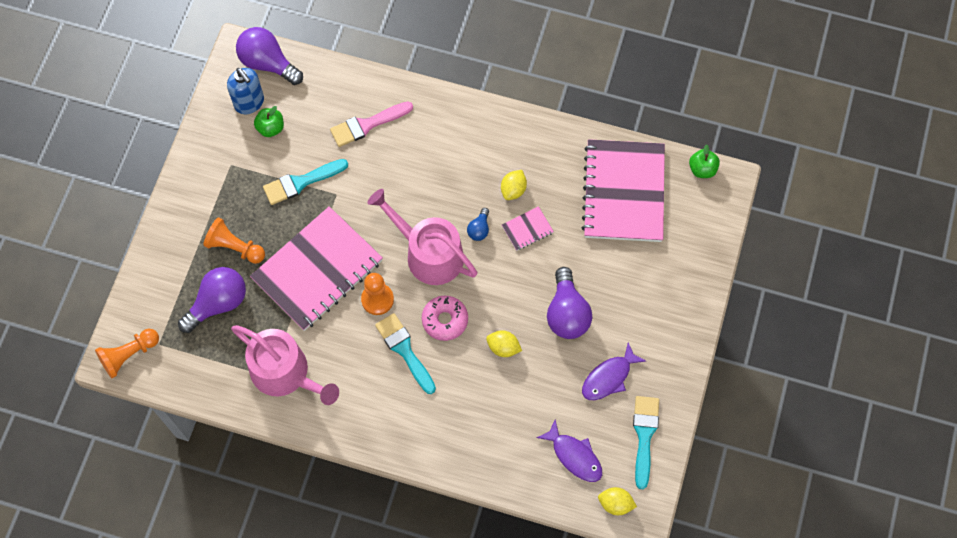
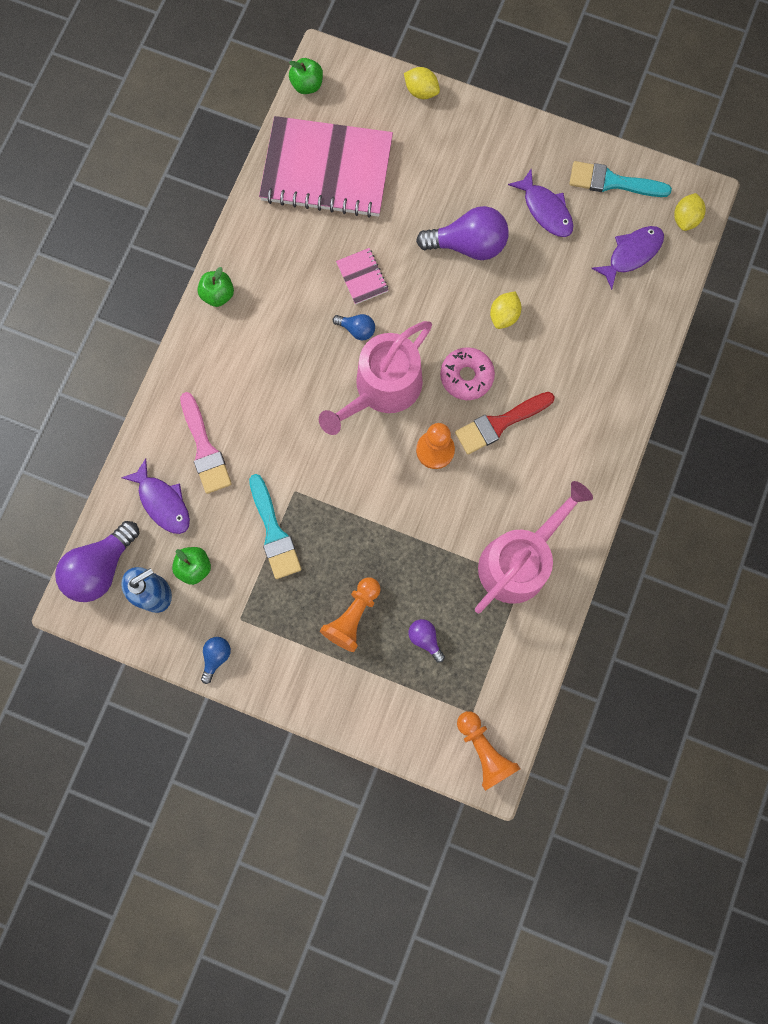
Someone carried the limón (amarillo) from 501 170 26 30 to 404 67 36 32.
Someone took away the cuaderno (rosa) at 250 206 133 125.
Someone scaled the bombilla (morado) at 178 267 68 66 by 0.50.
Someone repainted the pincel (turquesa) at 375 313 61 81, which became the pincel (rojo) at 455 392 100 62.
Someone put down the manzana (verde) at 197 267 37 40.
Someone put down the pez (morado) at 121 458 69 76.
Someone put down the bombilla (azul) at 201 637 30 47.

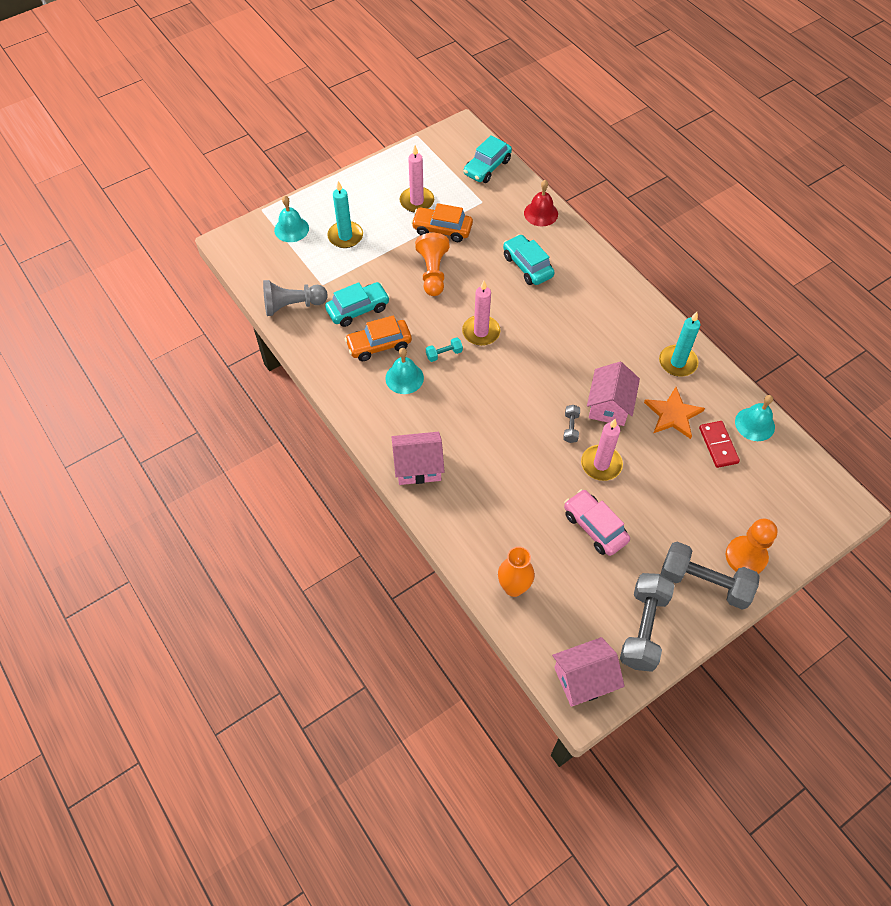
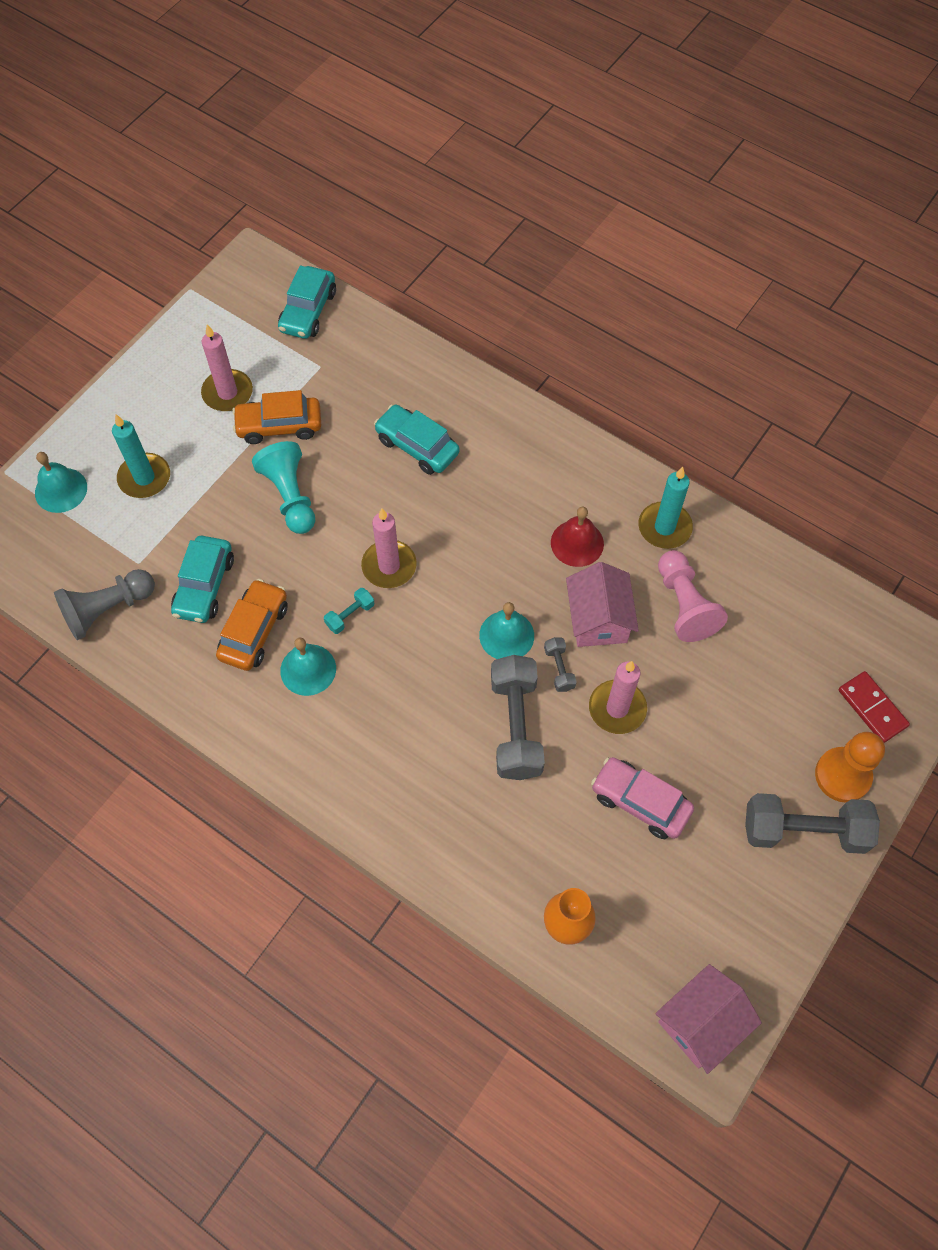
Someone carried the campana (rojo) from 524 180 34 46 to 551 507 53 60.
Someone repainted the peón (naranja) at 415 233 34 63, which became the peón (turquesa) at 252 441 63 93.
Someone rotated the coche (turquesa) at 325 282 65 45 by 150 degrees clockwise.
Someone rotated the coche (naranja) at 345 315 67 46 by 150 degrees clockwise.
Someone swapped the estrella (naranja) at 644 387 61 52 for the peón (rosa) at 658 550 70 92.
Someone carried the campana (turquesa) from 735 395 40 46 to 479 602 55 57.
Someone carried the ficha de dominó (rojo) from 699 421 41 47 to 839 671 71 72.
Someone took away the casa (rosa) at 392 432 53 53.
Someone carried the mancuerna (gris) from 620 573 55 99 to 491 655 54 125.

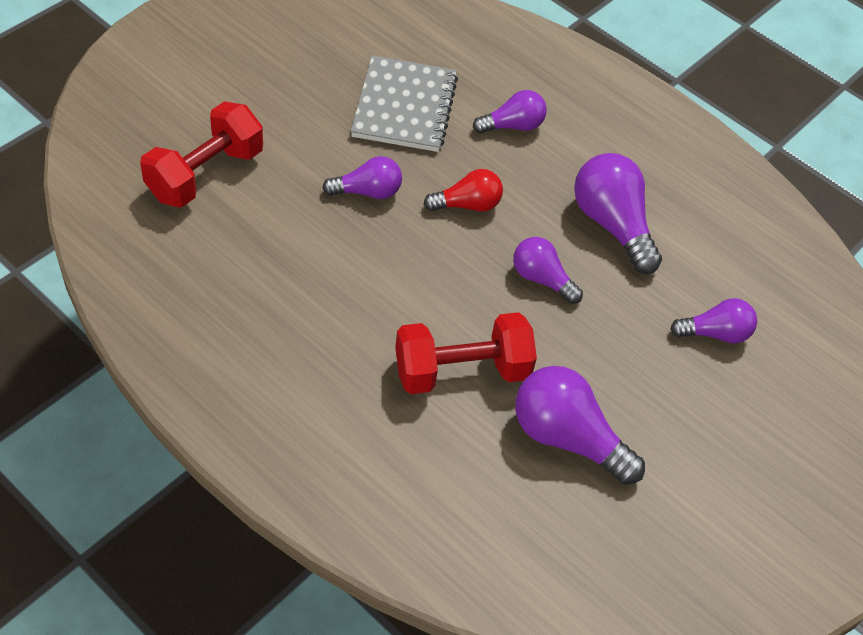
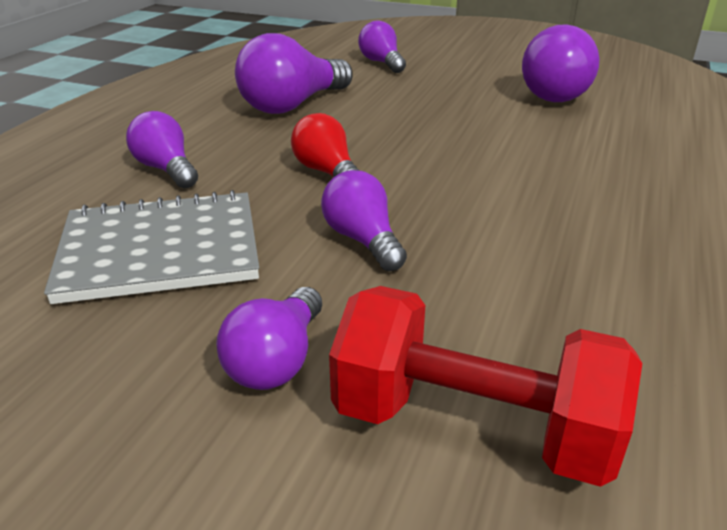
Someone carried the bombilla (morado) from 513 237 70 67 to 216 287 106 103.
Someone took away the mancuerna (rojo) at 395 312 142 82.

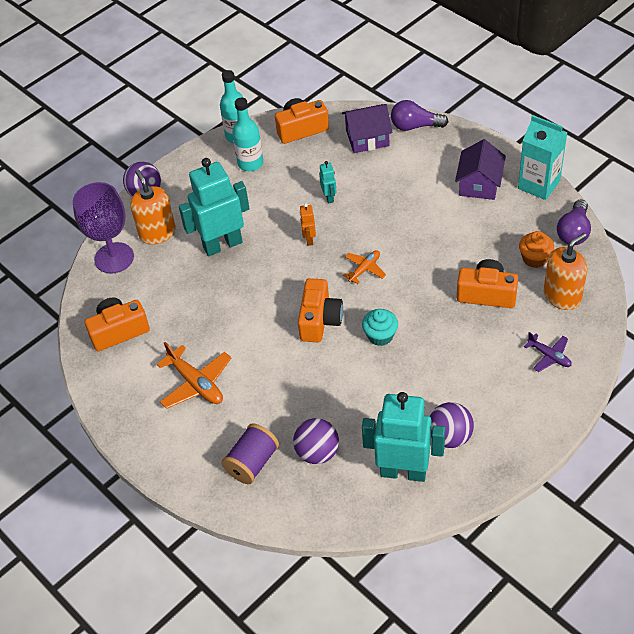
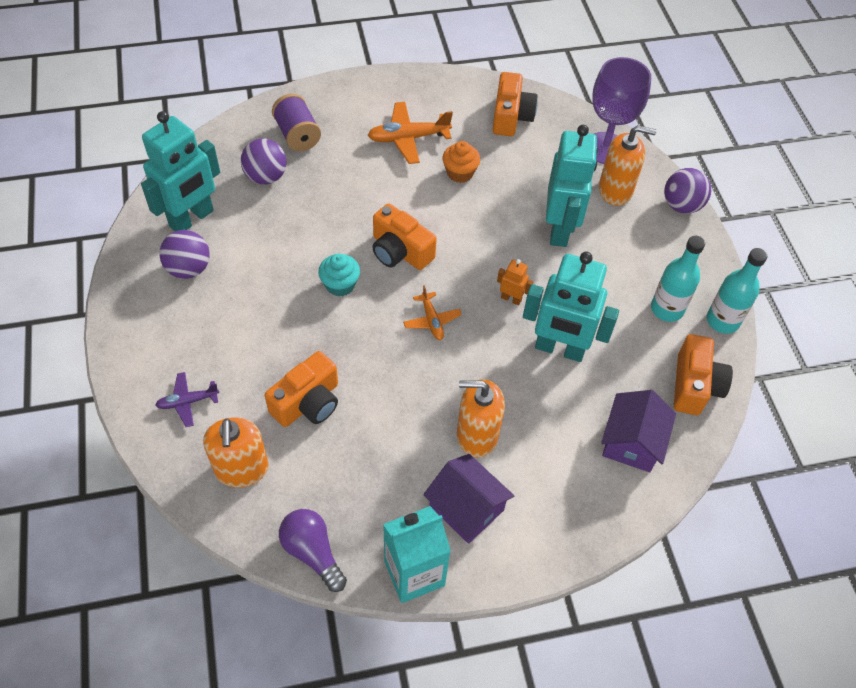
Someone took away the bombilla (morado) at 391 100 57 31.
Someone scaled the robot (turquesa) at 319 161 18 43 by 2.32.
Someone carried the magdalena (naranja) from 519 231 35 37 to 443 141 37 42.
Someone put down the dispensador de jabón (naranja) at 457 379 48 79.

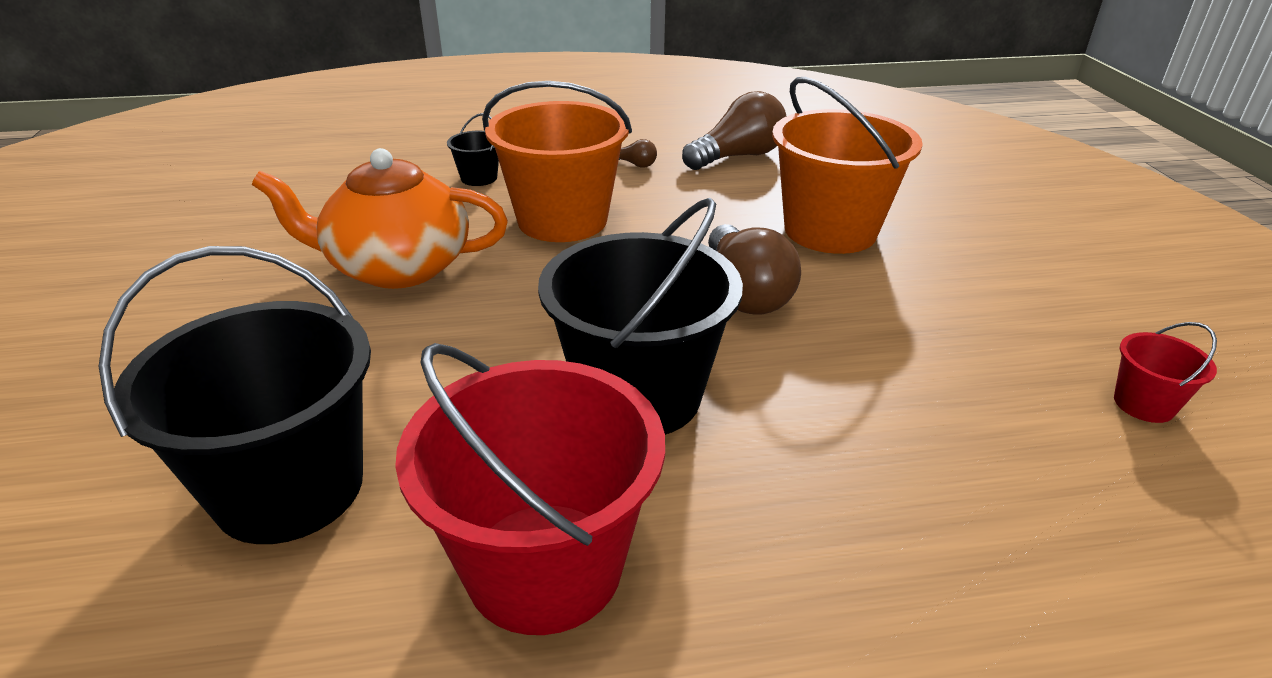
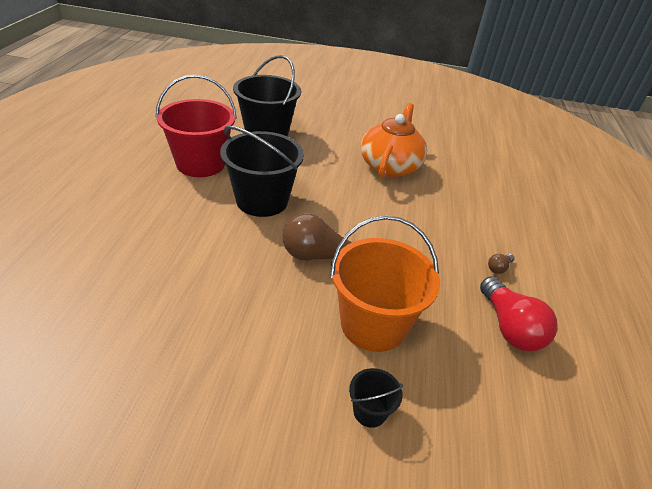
Someone took away the balde (naranja) at 482 81 150 161.
Someone repainted the bombilla (marrón) at 682 91 104 79, which became the bombilla (rojo) at 480 276 78 76.
Someone carried the balde (negro) from 447 113 52 73 to 349 368 54 60.
Someone took away the balde (rojo) at 1114 322 103 101.

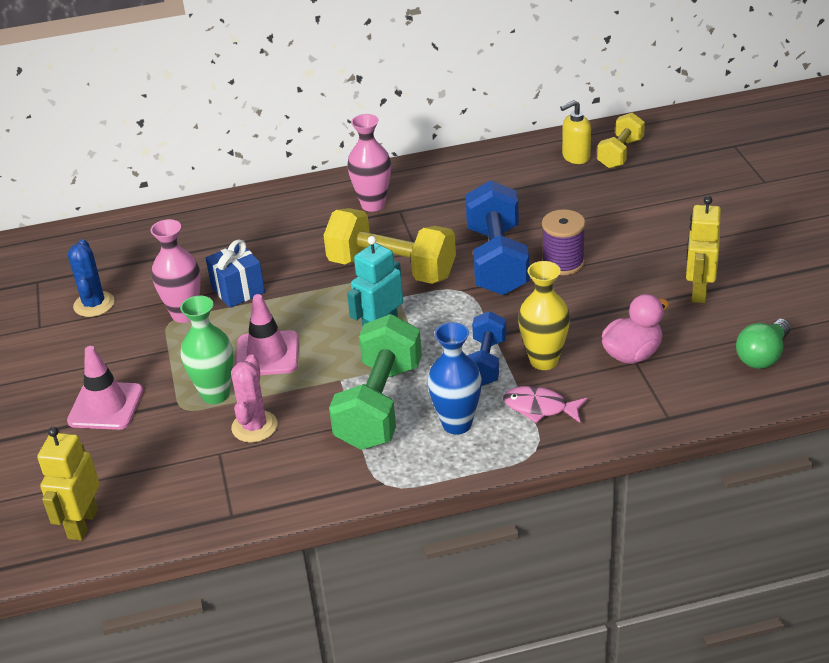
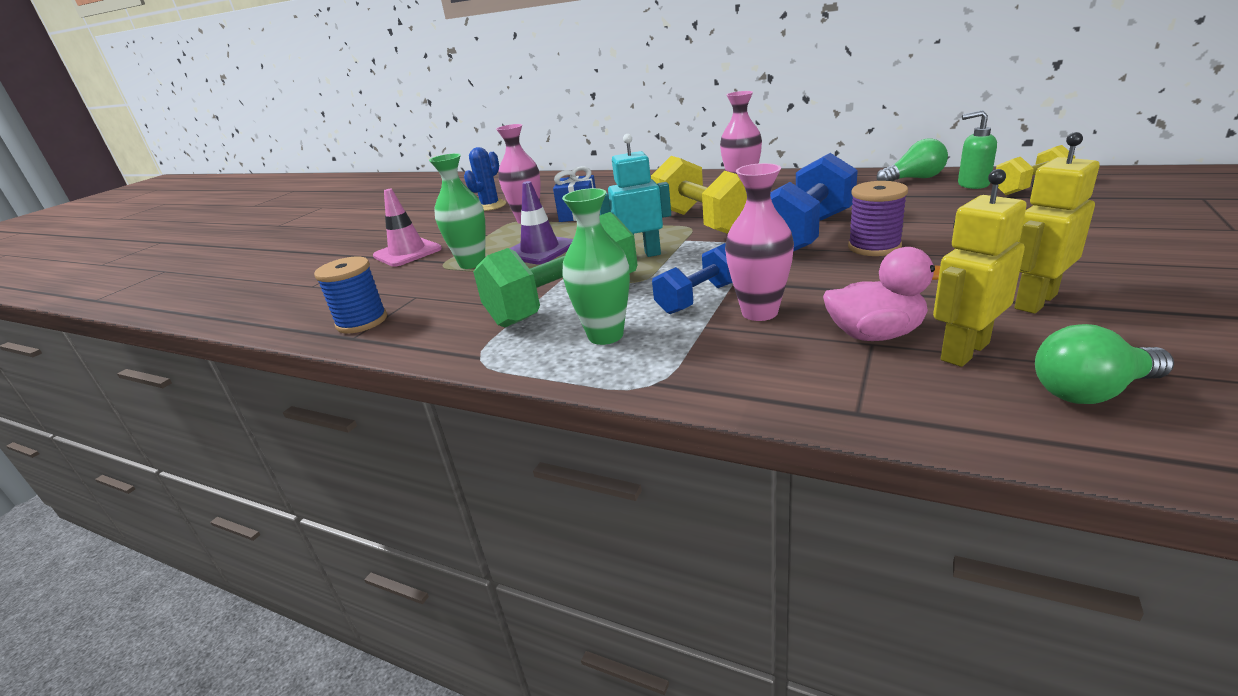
Someone repainted the dispensador de jabón (amarillo) at 560 100 31 64, which became the dispensador de jabón (verde) at 958 110 39 79.
Someone repainted the florero (amarillo) at 518 261 52 109, which became the florero (rosa) at 725 163 69 158.
Someone repainted the cono de tráfico (rosa) at 235 294 64 81, which became the cono de tráfico (morado) at 509 181 64 84.
Someone repainted the florero (azul) at 427 322 55 113, which became the florero (verde) at 562 188 68 157.
Someone took away the cactus (rosa) at 231 355 47 87.
Someone took away the pez (rosa) at 503 386 85 37.
Someone carried the robot (amarillo) from 37 427 63 114 to 933 169 94 198.
Someone put down the bombilla (verde) at 876 138 72 43.
Someone put down the carrete (azul) at 314 257 73 77.

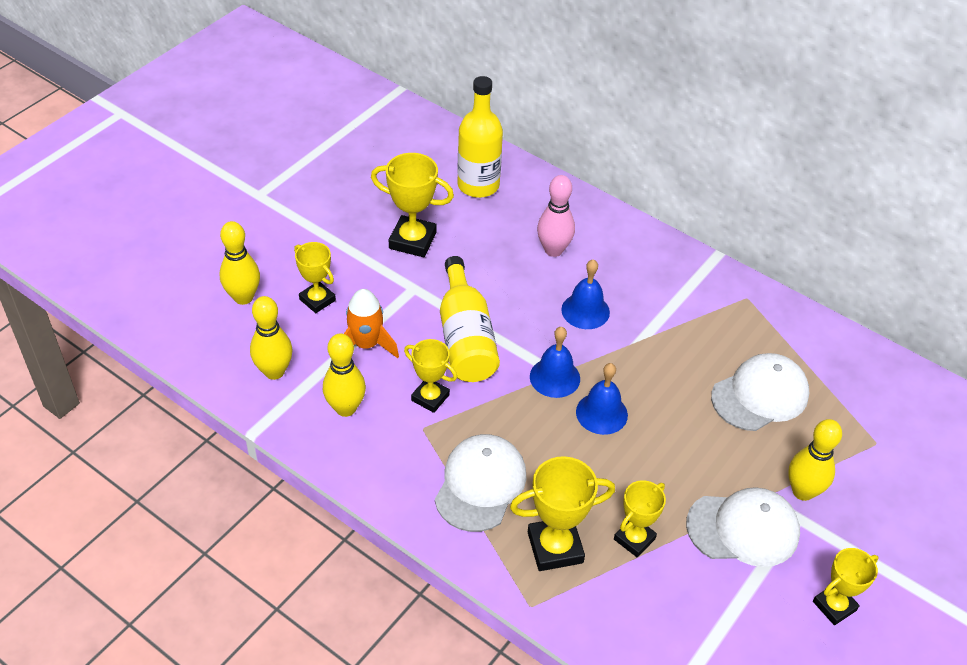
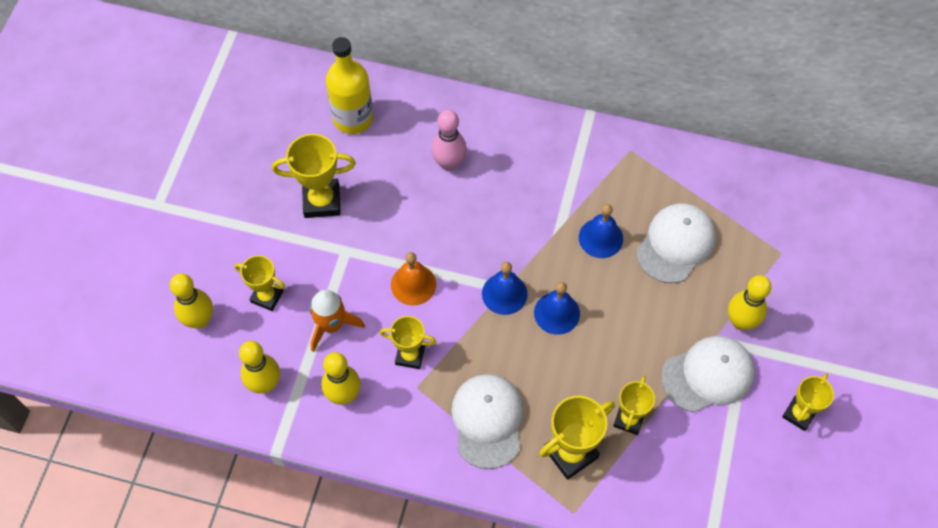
Someone swapped the botella (amarillo) at 440 256 60 126 for the campana (naranja) at 391 252 45 54.
Someone carried the campana (azul) from 561 259 49 70 to 579 204 44 54.

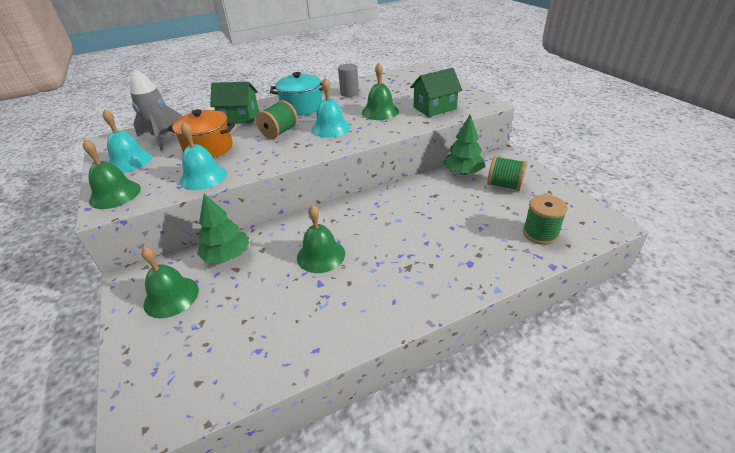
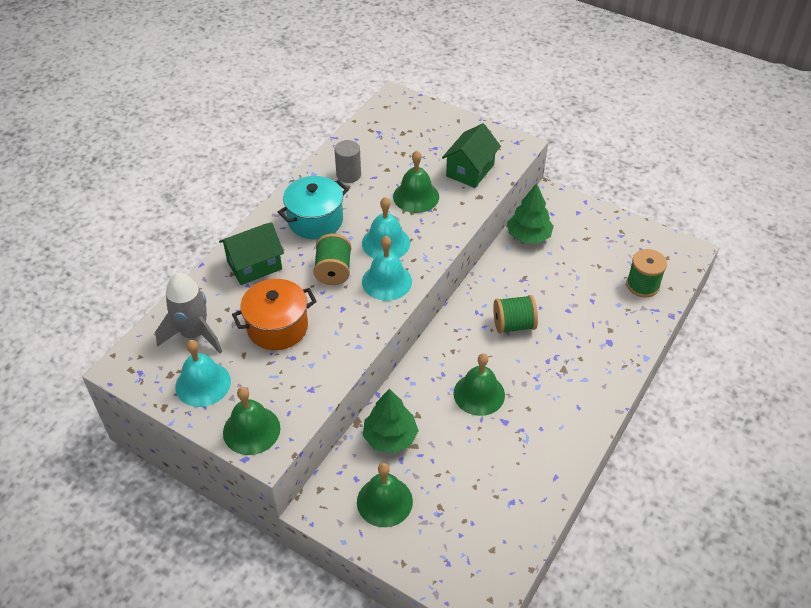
Someone carried the campana (turquesa) from 180 122 47 68 to 362 236 50 65.
Someone carried the carrete (verde) from 487 156 40 35 to 493 295 45 39.

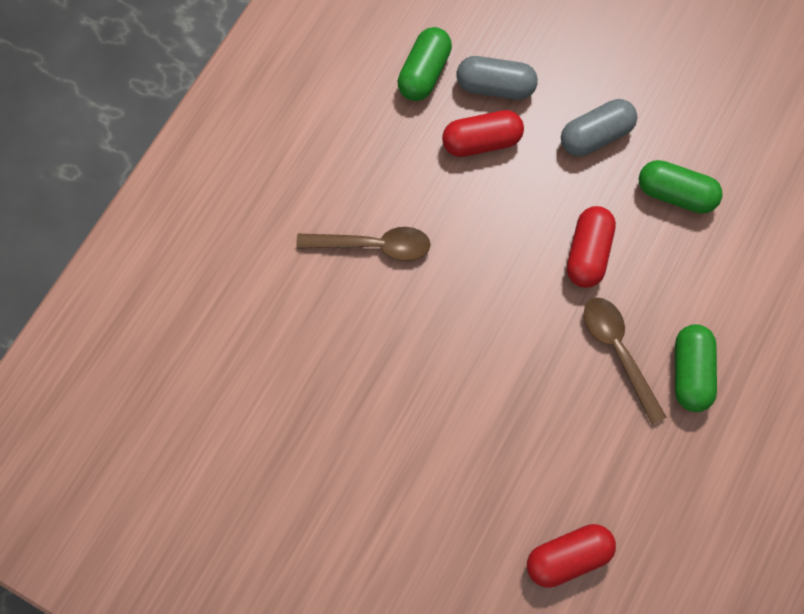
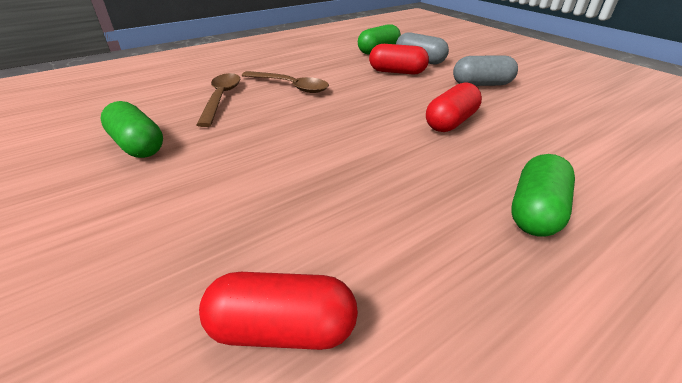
Someone carried the cápsula (verde) from 639 160 84 54 to 100 101 63 57.
Someone carried the cuchara (marrón) from 584 298 83 127 to 196 73 45 54.

